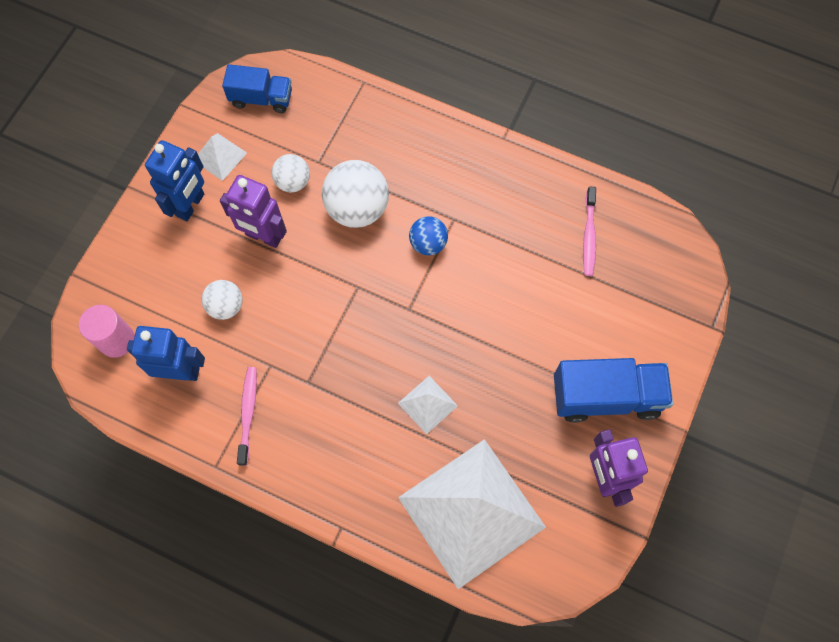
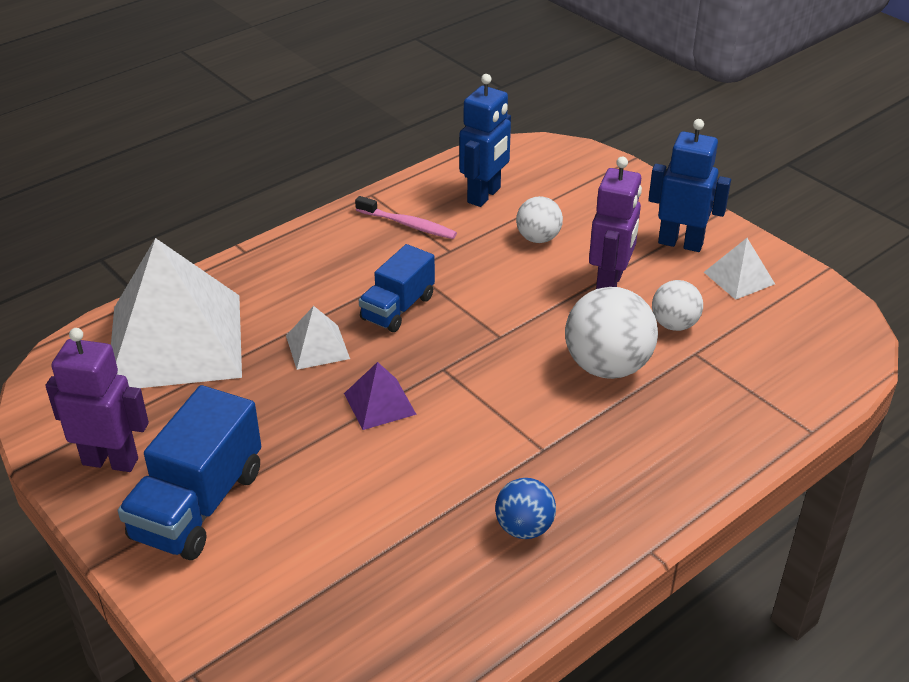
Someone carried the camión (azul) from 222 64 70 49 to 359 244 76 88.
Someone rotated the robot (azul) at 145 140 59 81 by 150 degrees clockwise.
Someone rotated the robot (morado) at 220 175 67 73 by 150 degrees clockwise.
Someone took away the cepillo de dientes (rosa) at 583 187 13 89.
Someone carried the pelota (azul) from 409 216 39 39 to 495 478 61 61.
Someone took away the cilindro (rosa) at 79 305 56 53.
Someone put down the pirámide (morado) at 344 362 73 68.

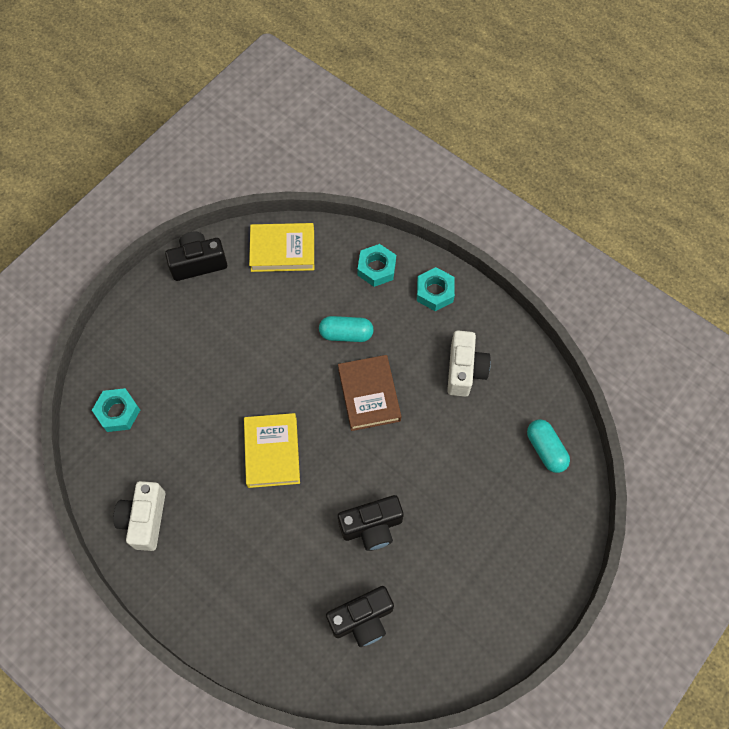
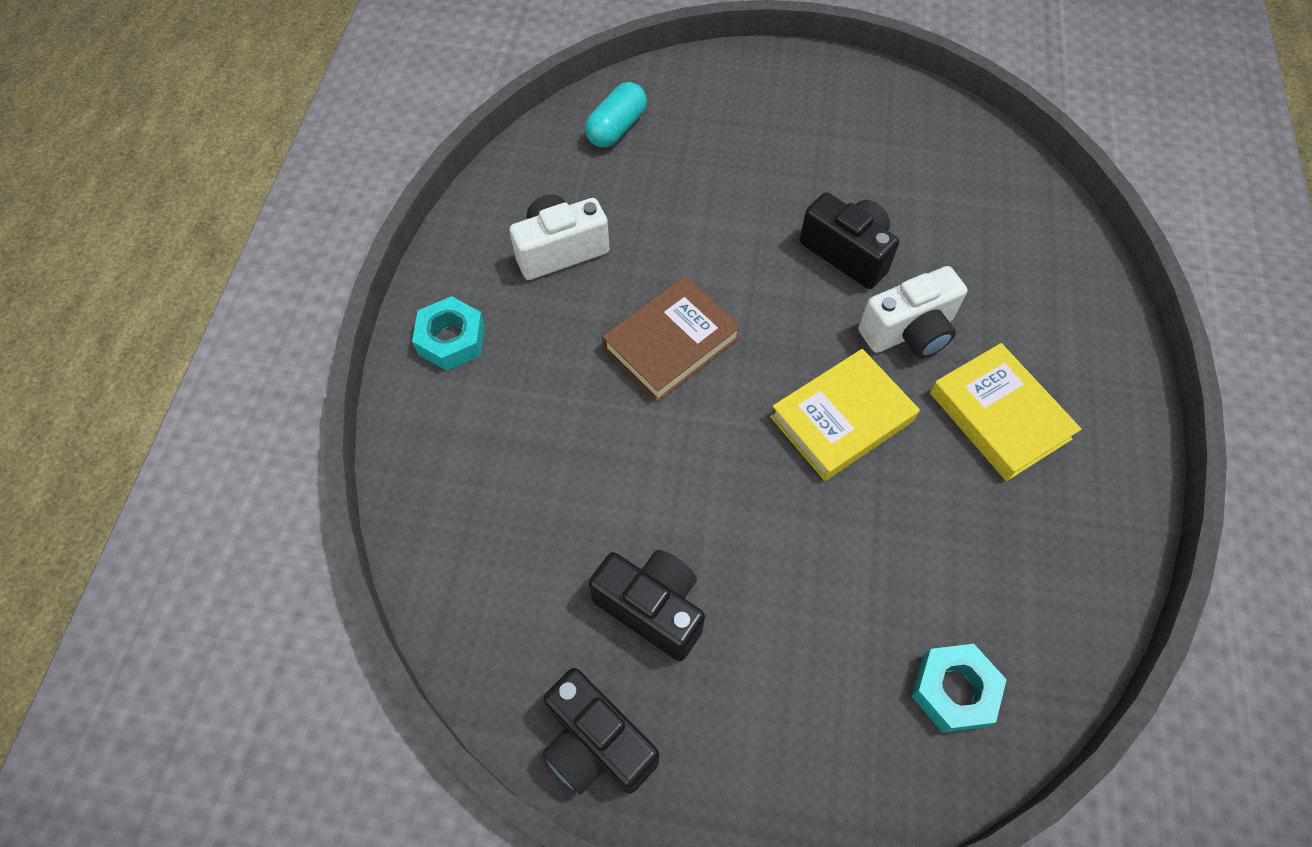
Someone carried the libro (amarillo) from 249 223 65 49 to 930 343 152 138.
Someone took away the tuerca (turquesa) at 357 244 39 43.
Someone took away the cápsula (turquesa) at 319 316 55 26.
Someone carried the cámara (blanco) from 113 481 52 70 to 858 266 110 92.
Someone carried the cámara (negro) from 326 586 68 61 to 589 550 116 111.

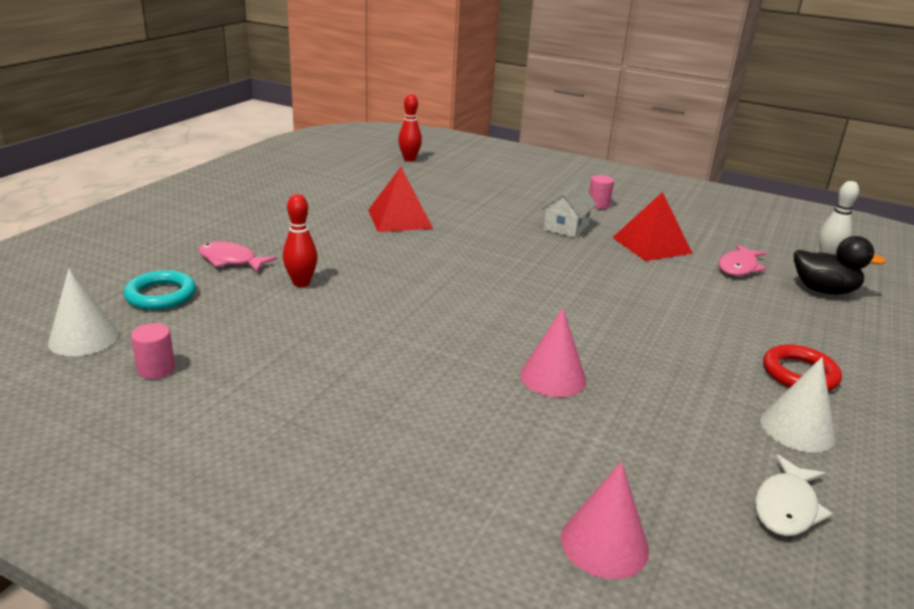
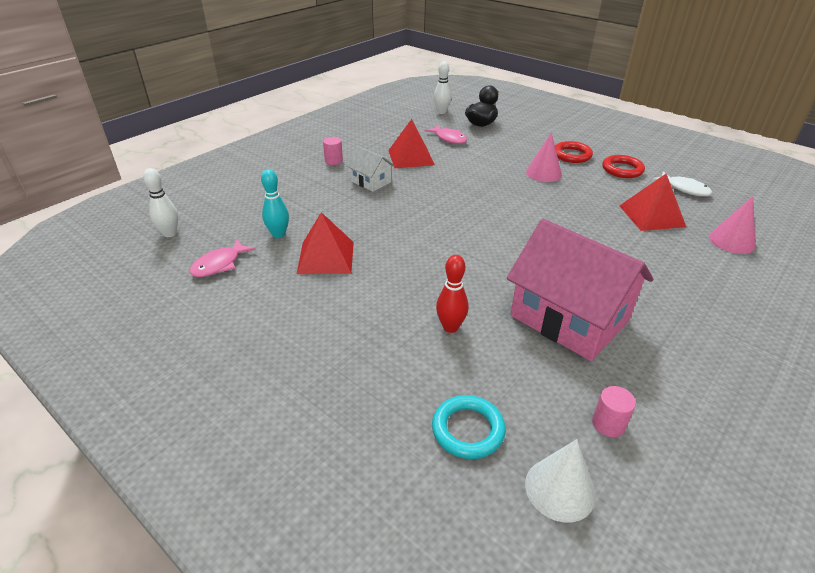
Someone repainted the bolo (rojo) at 398 94 24 68, which became the bolo (blanco) at 143 168 35 69.
Someone carried the pez (rosa) from 199 241 78 31 to 190 239 66 38.
Someone carried the cono (rosa) from 520 308 66 89 to 526 132 36 50.
Someone swapped the cono (blanco) at 760 357 75 96 for the anillo (rojo) at 602 155 43 23.
Someone put down the bolo (turquesa) at 261 169 28 69.
Someone put down the pirámide (rojo) at 619 174 67 57.
Someone put down the casa (rosa) at 507 219 146 142.

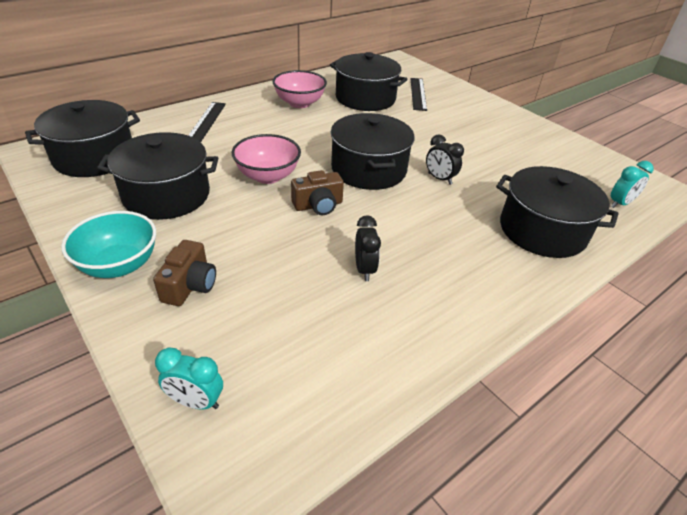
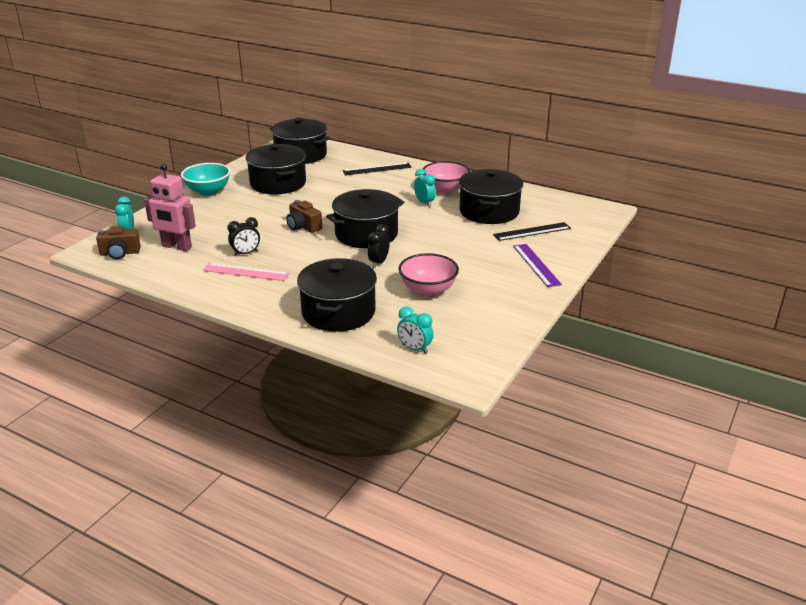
Someone carried the cuenco (rosa) from 231 134 70 50 to 399 253 60 44.
Someone carried the cámara (marrón) from 153 240 63 66 to 96 226 45 33.
Someone put down the robot (rosa) at 144 164 52 87.
Someone put down the despertador (turquesa) at 414 169 22 38.
Someone put down the regla (morado) at 513 244 49 43.
Someone put down the regla (rosa) at 203 263 86 18.

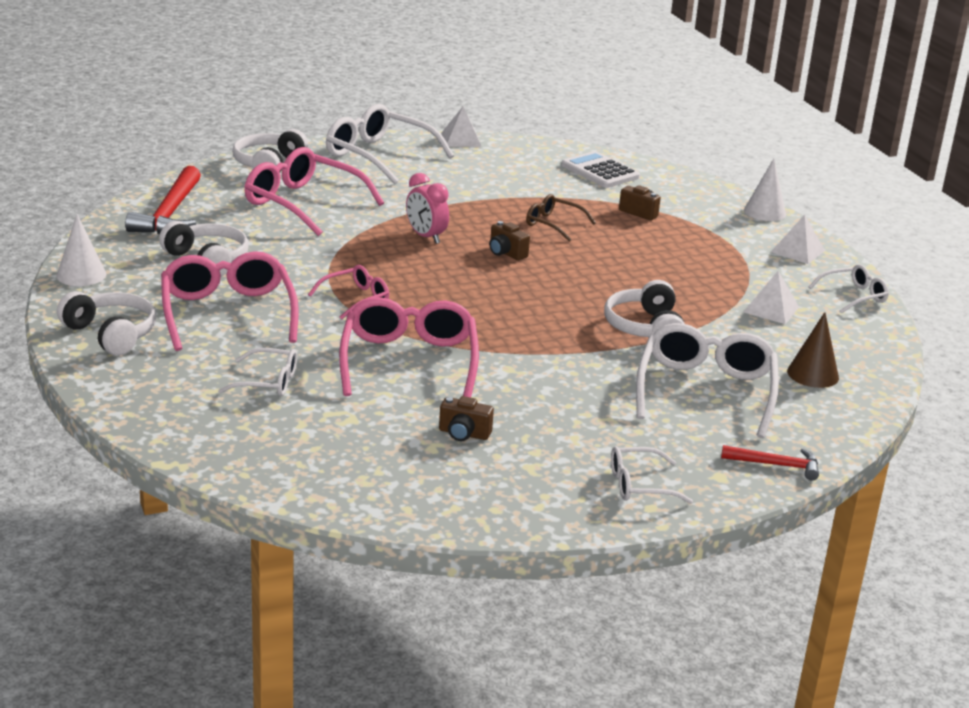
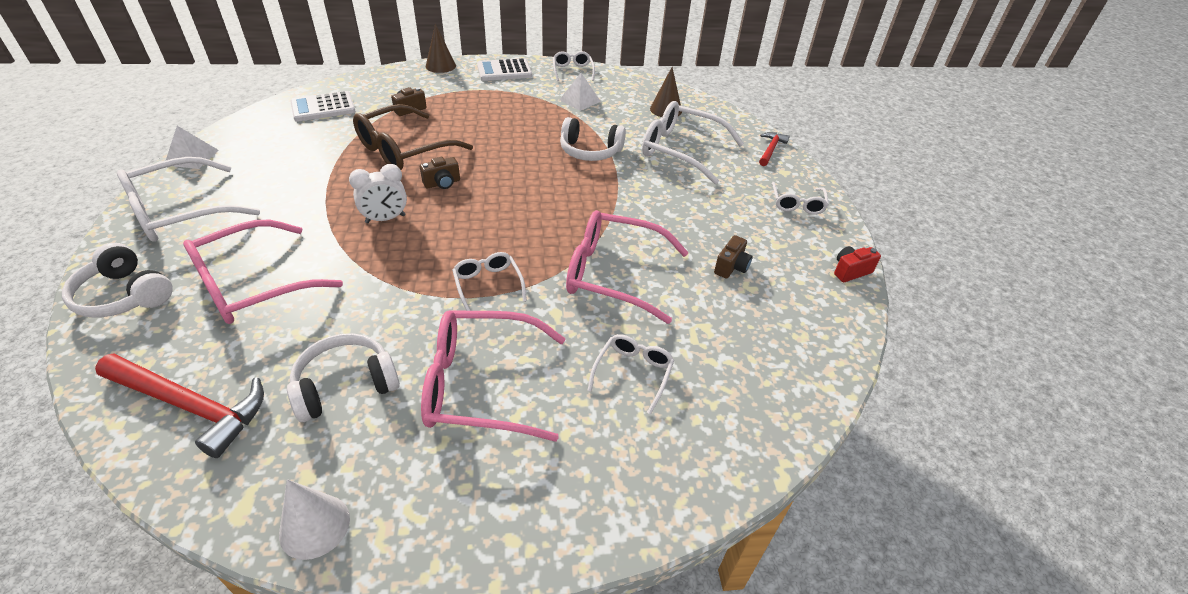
Someone repainted the cono (blanco) at 744 158 42 63, which became the cono (marrón) at 426 24 30 49.
Someone repainted the despertador (rosa) at 406 173 43 71, which became the despertador (blanco) at 349 164 58 59.
Someone scaled the gafas (marrón) at 526 194 70 48 by 1.89.
Someone swapped the pirámide (blanco) at 771 214 54 50 for the calculadora (blanco) at 477 58 55 23.
Someone repainted the gafas (rosa) at 308 265 81 54, which became the gafas (blanco) at 452 252 75 59.
Someone took away the auriculares (blanco) at 57 291 99 65.
Someone put down the cámara (rojo) at 834 246 47 36.

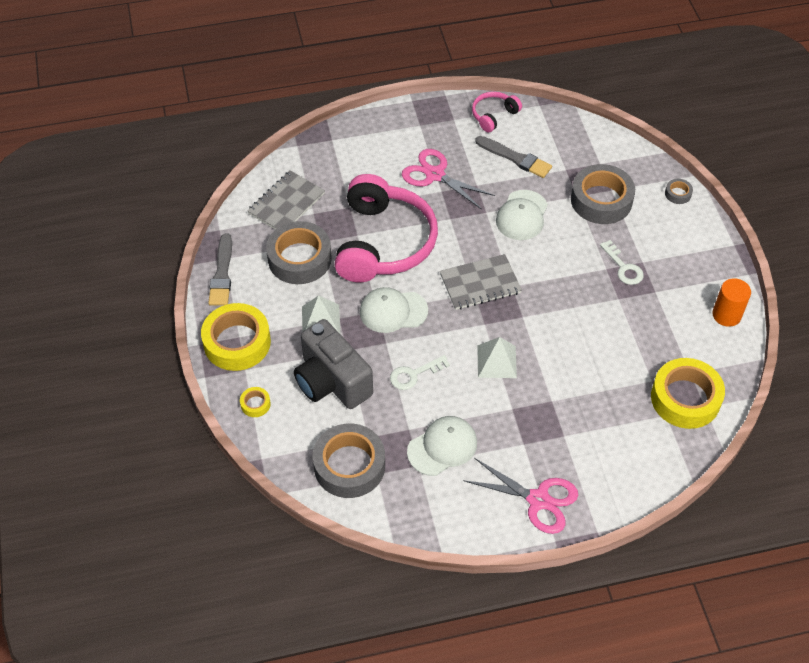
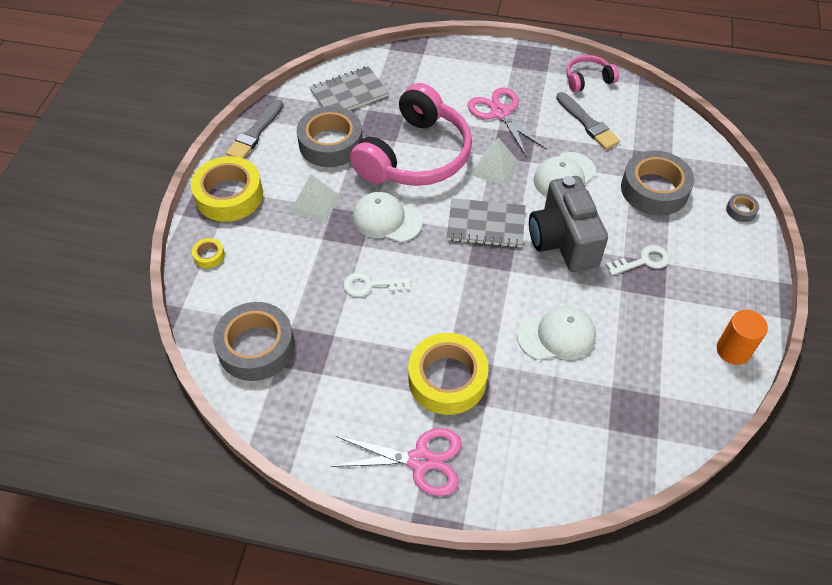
Someone rotated the llave (blanco) at 600 240 44 45 by 105 degrees counterclockwise.
Someone carried the cámara (gris) from 294 319 79 90 to 529 176 79 96.
Someone carried the pirámide (blanco) from 477 337 40 41 to 471 138 48 49.
Someone carried the cinta adhesiva (amarillo) from 651 358 74 71 to 408 333 81 82.
Someone carried the gorra (blanco) from 407 416 70 60 to 517 306 79 54.
Someone rotated the tijeras (rosa) at 463 458 115 76 by 45 degrees counterclockwise.

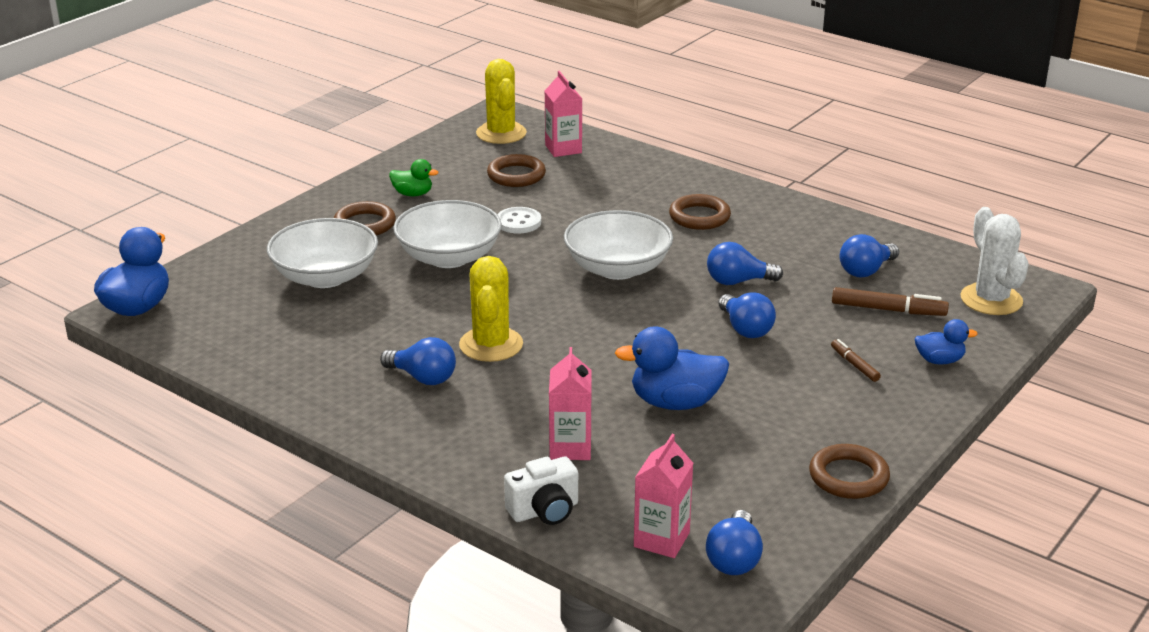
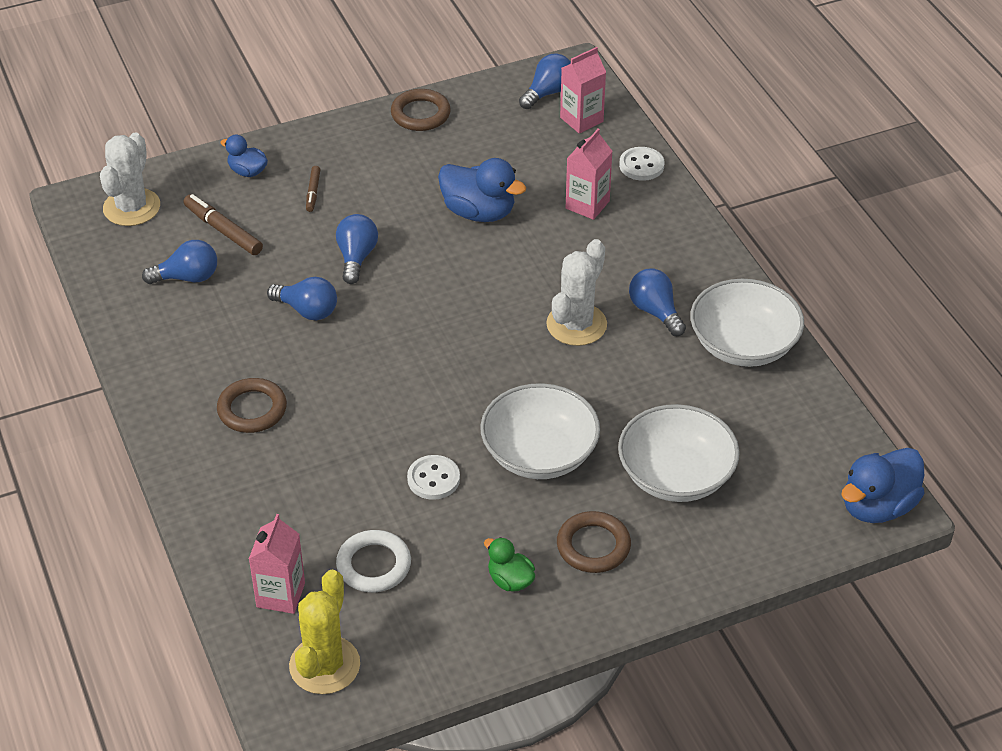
Someone repainted the anillo (marrón) at 487 154 59 33, which became the anillo (blanco) at 336 530 75 62.
Someone carried the cuenco (blanco) from 564 210 109 70 to 690 279 114 88.
Someone repainted the cactus (amarillo) at 459 256 64 106, which became the cactus (blanco) at 546 239 61 107.
Someone swapped the cámara (blanco) at 504 457 74 68 for the botón (blanco) at 619 147 46 34.

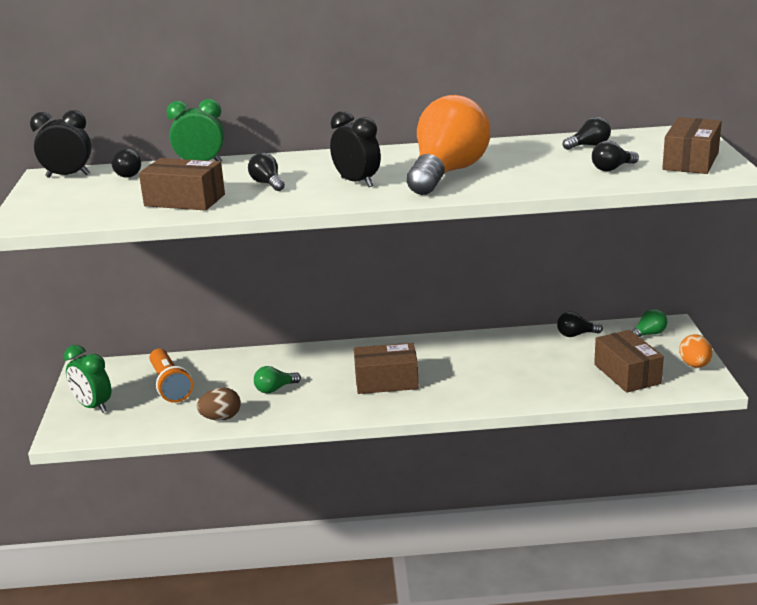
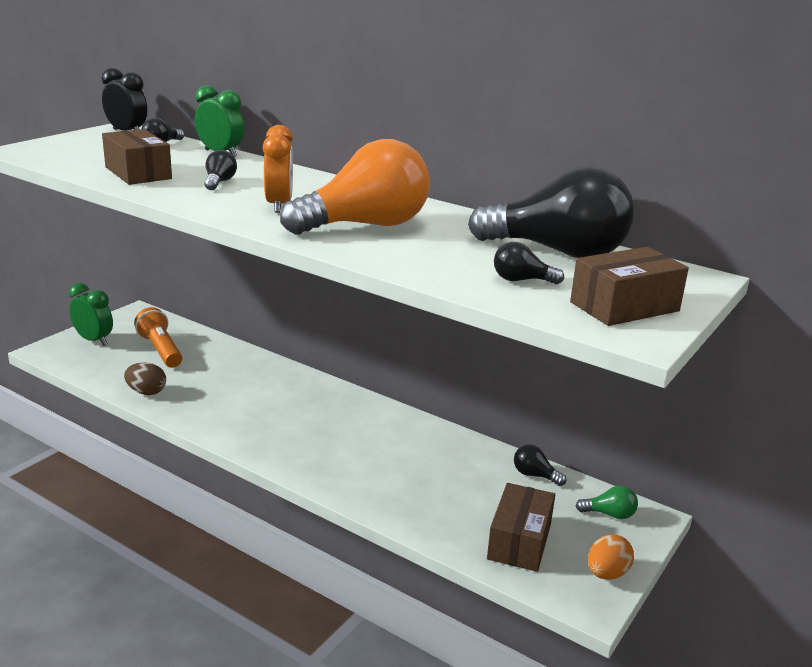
Someone repainted the despertador (negro) at 330 111 51 76, which became the despertador (naranja) at 262 125 31 88.
Someone scaled the bombilla (negro) at 563 117 48 33 by 2.46.
Someone took away the caja (marrón) at 354 343 65 51.
Someone rotated the despertador (verde) at 64 345 47 68 by 135 degrees clockwise.
Someone rotated the lámpara de mano (naranja) at 149 348 44 55 by 135 degrees clockwise.
Someone took away the bombilla (verde) at 254 366 47 27.

